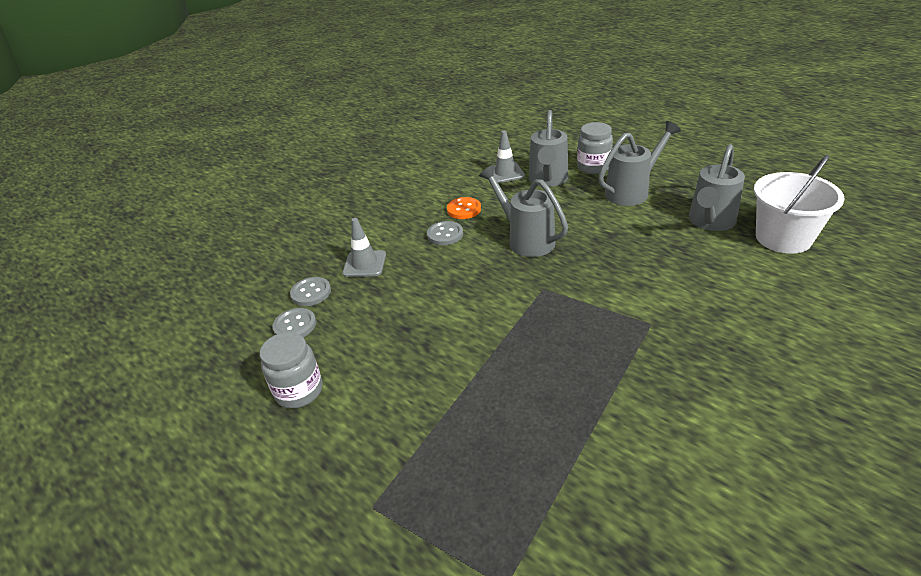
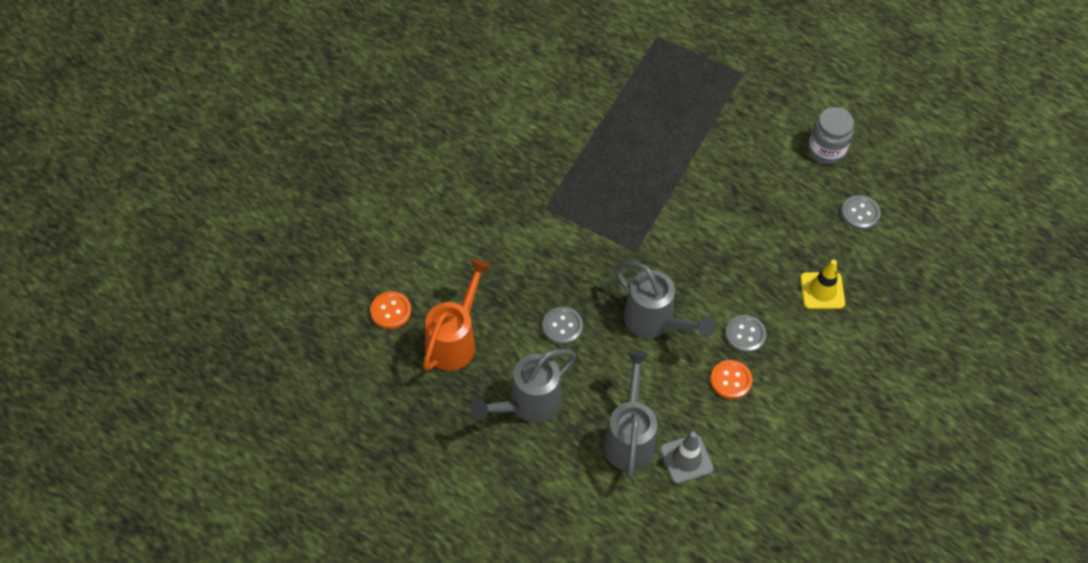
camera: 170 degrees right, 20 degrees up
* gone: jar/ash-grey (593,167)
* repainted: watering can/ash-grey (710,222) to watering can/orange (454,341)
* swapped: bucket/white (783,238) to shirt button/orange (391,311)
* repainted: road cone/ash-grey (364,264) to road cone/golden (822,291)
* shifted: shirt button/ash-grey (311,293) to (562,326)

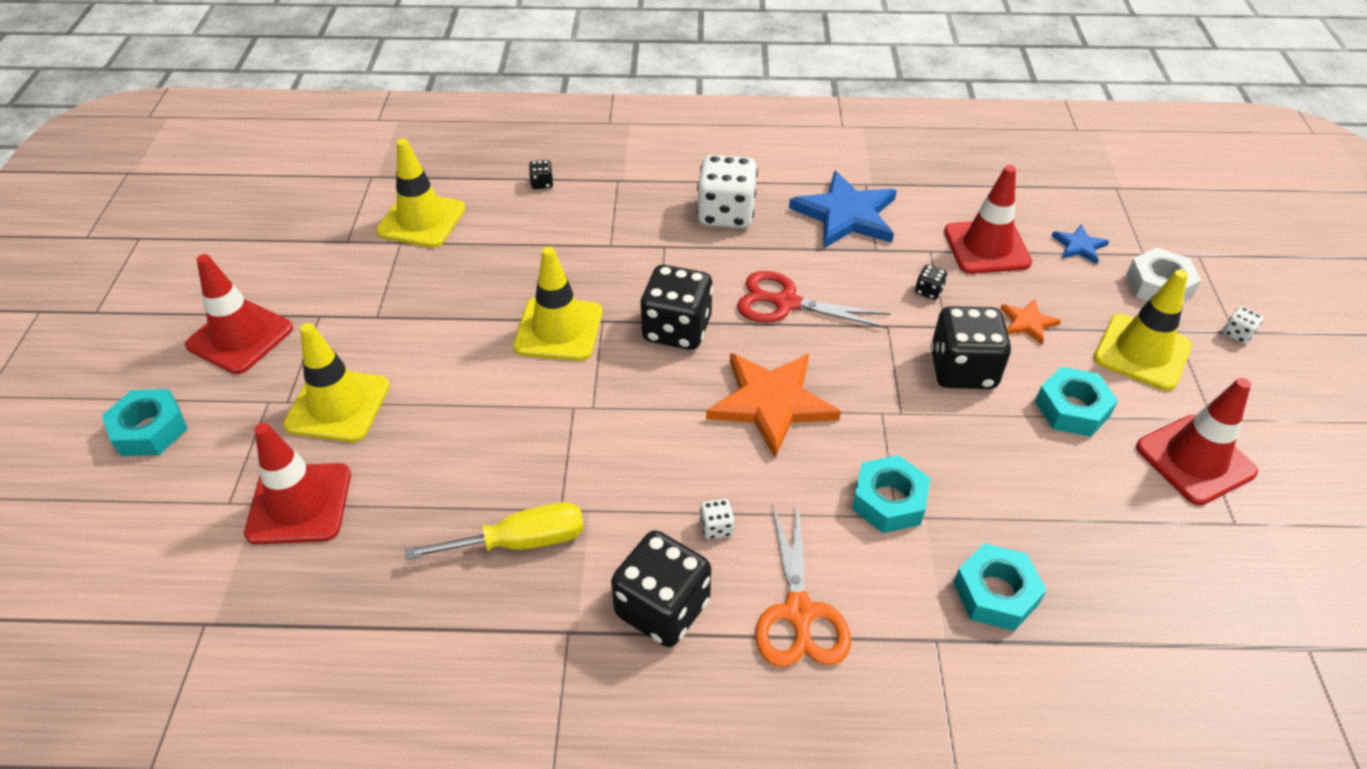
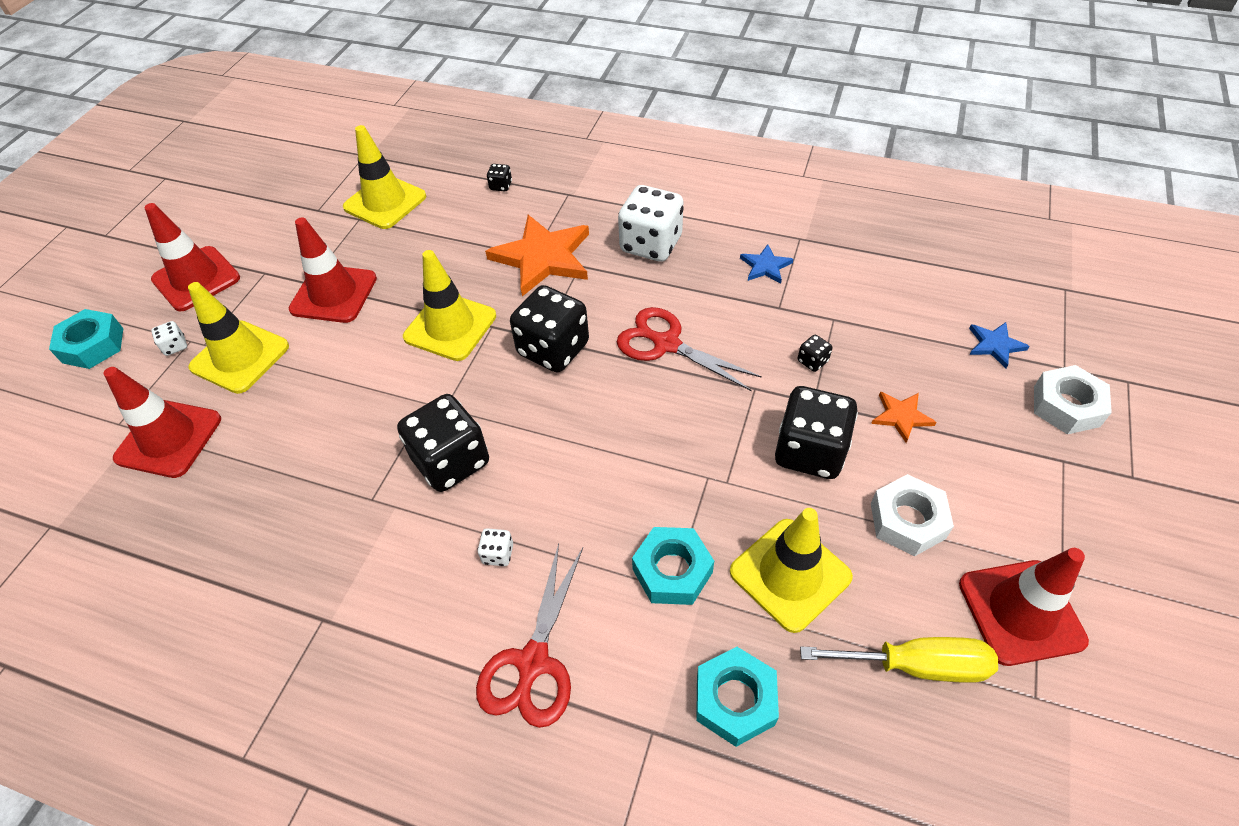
camera: 20 degrees right, 5 degrees up
* shifted: road cone/red (986,247) to (334,294)
* scaled: star/royal blue (846,215) = (765,266) x0.48
* shifted: road cone/golden (1142,352) to (790,574)
* shifted: die/white (1237,334) to (175,346)
* shifted: star/orange (771,403) to (543,257)
* repainted: nut/aqua (1072,409) to nut/white (907,521)
* shifted: flat screwdriver/golden (520,542) to (916,665)
* repainted: scissors/orange (799,613) to scissors/red (533,663)
* shifted: die/jet-black (662,608) to (451,461)

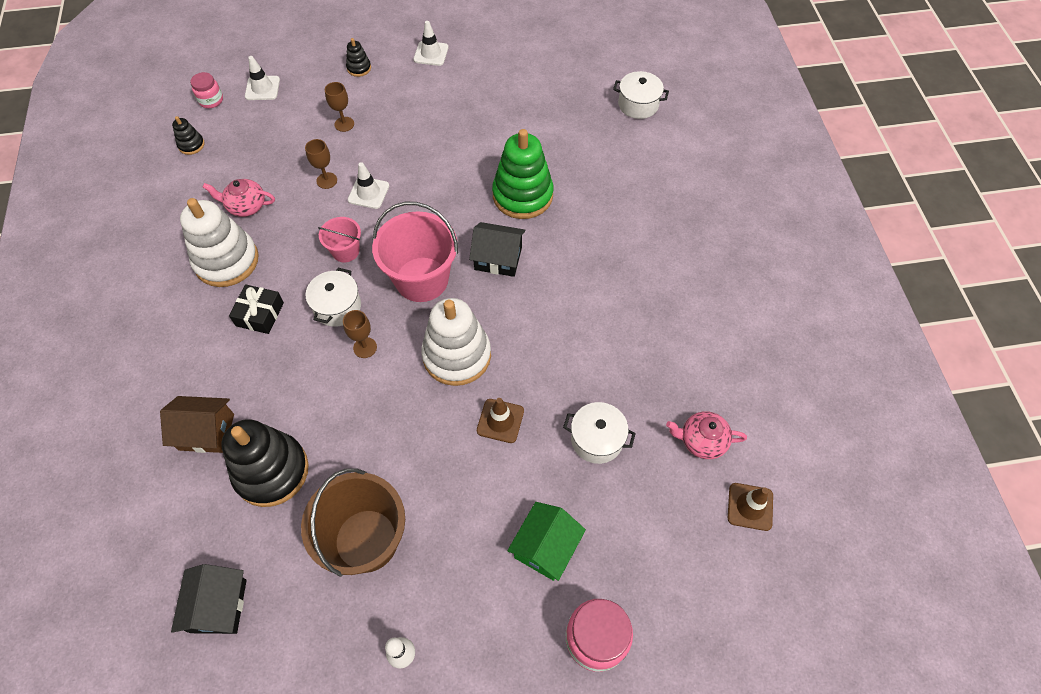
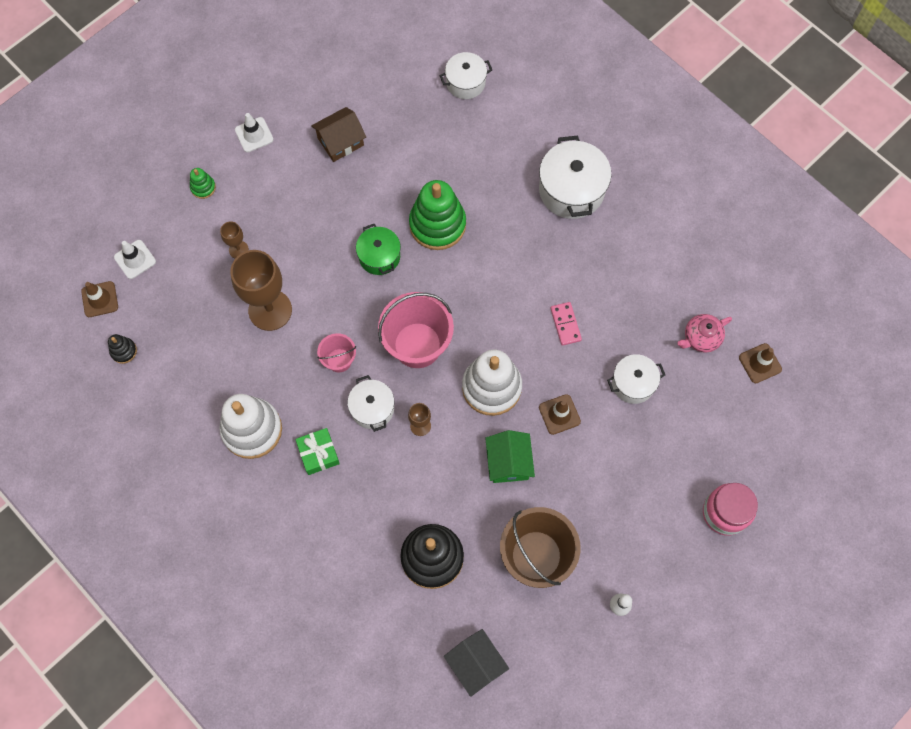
camera: 35 degrees left, 10 degrees up
* repainted: stacking toy/jet-black (359,68) to stacking toy/leaf-green (203,187)
* swapped: jar/pink (211,100) to road cone/dark brown (100,299)
* scaled: wine glass/dark brown (327,180) = (270,310) x2.16
* gone: road cone/white (368,193)
* gone: tea pot/pink (246,206)
* gone: toy house/jet-black (498,258)
* repainted: wrapped gift/jet-black (260,314) to wrapped gift/leaf-green (318,453)
* shifted: toy house/dark brown (206,432) to (340,141)
* shifted: toy house/leaf-green (545,547) to (508,462)
* new: pot/white (571,190)
* new: pot/leaf-green (379,256)
* new: domino/pink (565,324)

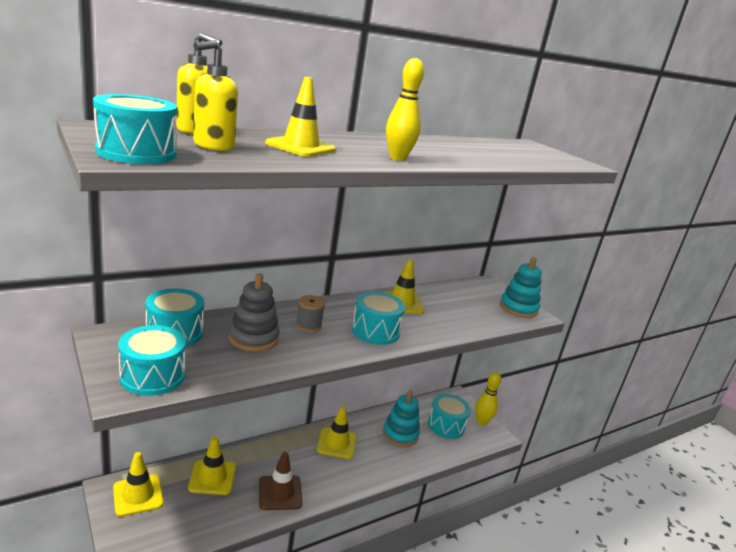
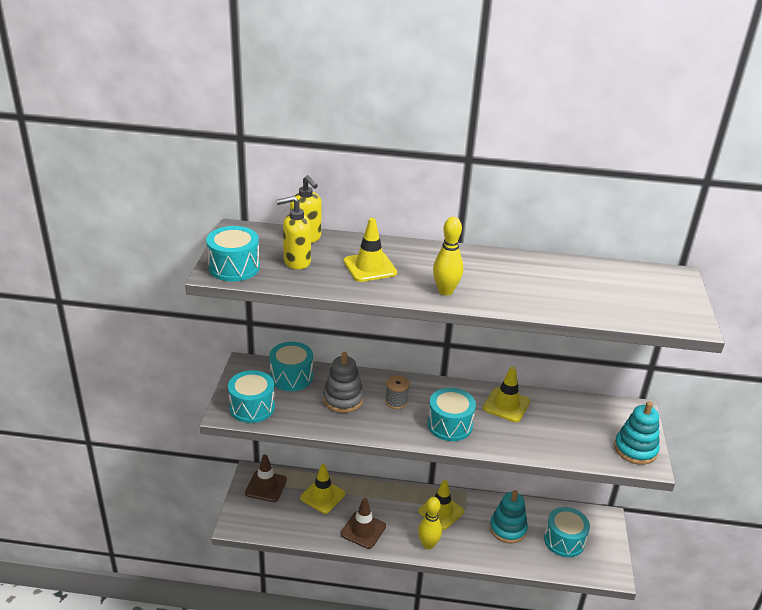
camera: 40 degrees right, 10 degrees up
* shifted: bowling pin/golden (481,422) to (428,544)
* repainted: road cone/golden (138,495) to road cone/dark brown (266,486)

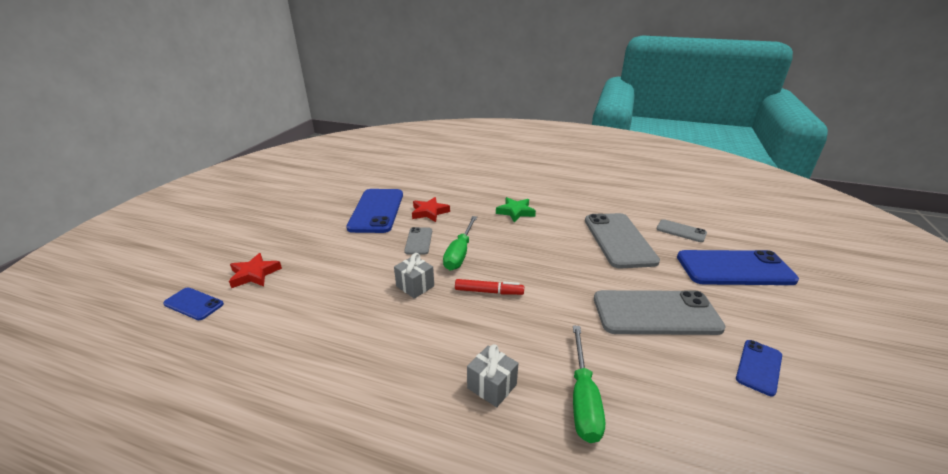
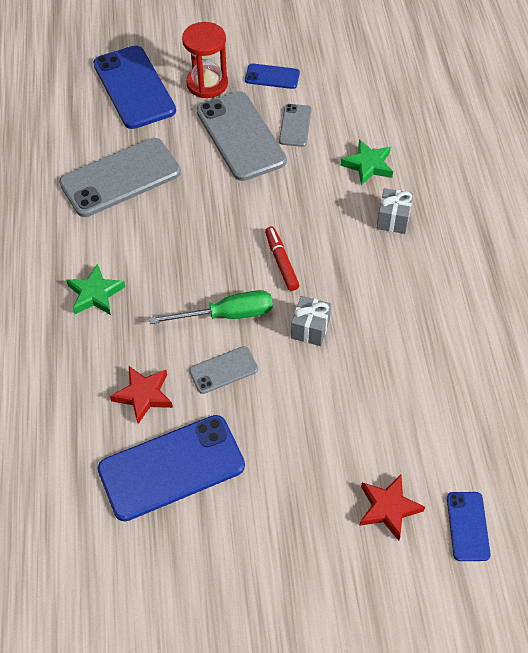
camera: 115 degrees left, 25 degrees up
* shifted: smartphone/ash-grey (681,231) to (295,125)
* swapped: flat screwdriver/leaf-green (583,399) to star/leaf-green (368,165)
* new: hourglass/red (207,84)

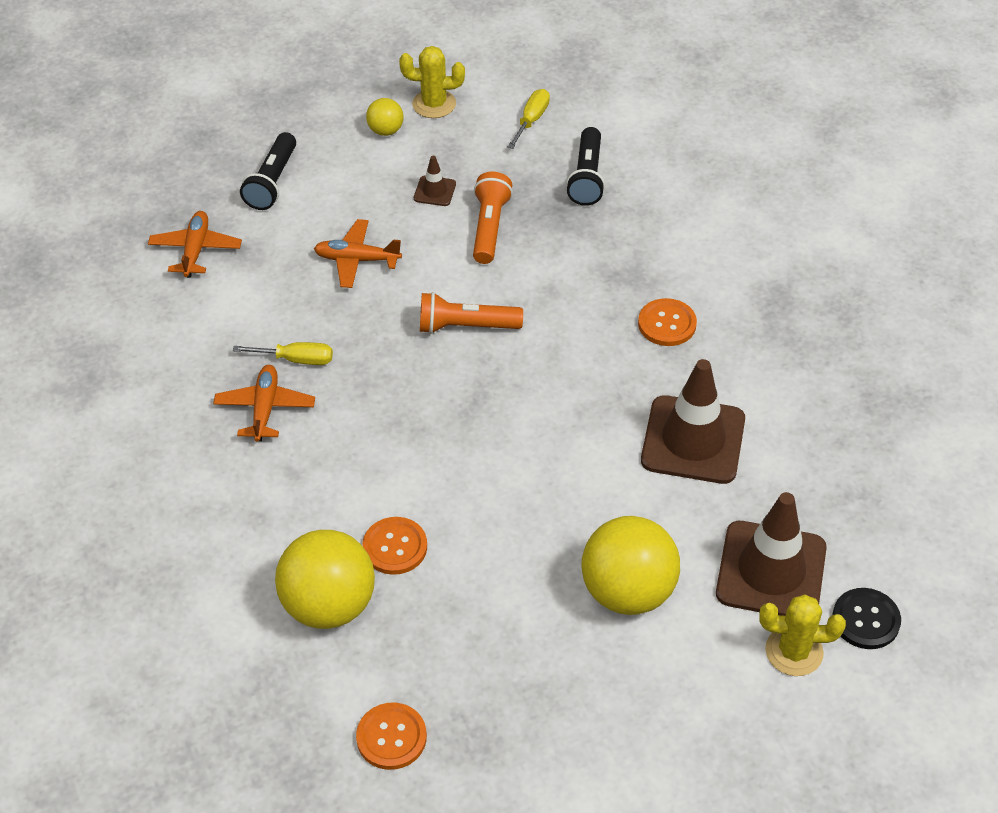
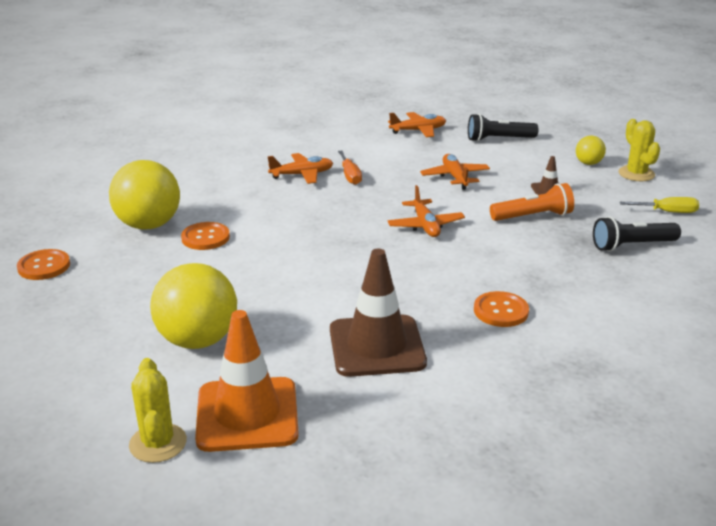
camera: 70 degrees right, 20 degrees down
* swapped: flashlight/orange (466,326) to plane/orange (425,225)
* repainted: flat screwdriver/golden (296,360) to flat screwdriver/orange (350,176)
* repainted: road cone/dark brown (771,571) to road cone/orange (247,414)
* gone: shirt button/jet-black (866,620)

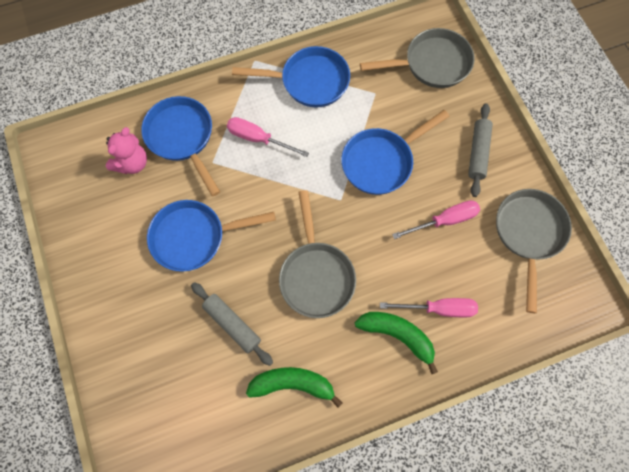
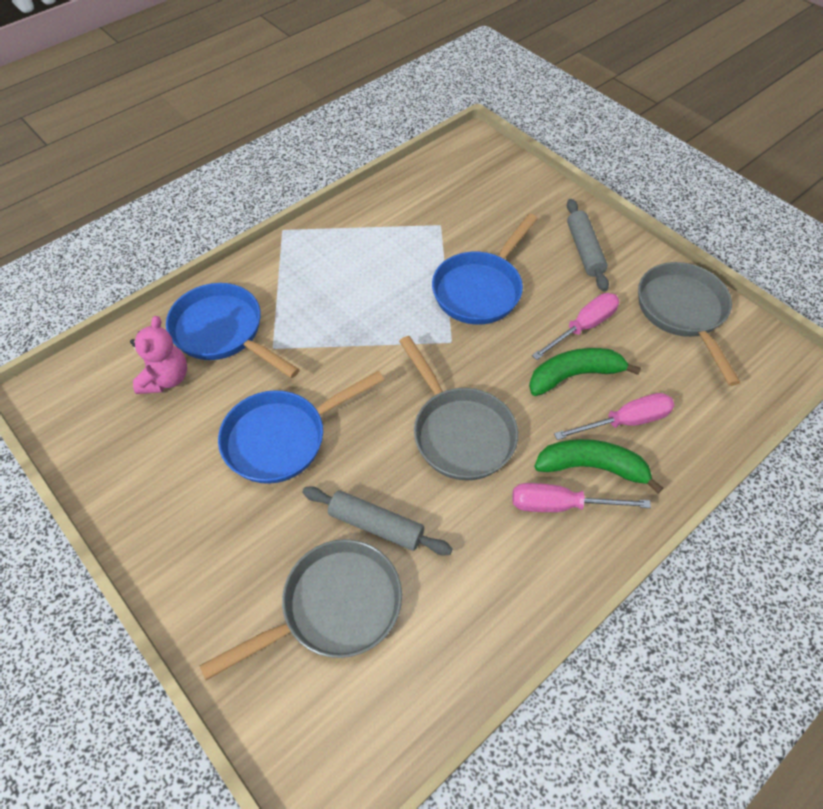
camera: 20 degrees left, 15 degrees down
* shifted: skillet/ash-grey (431,64) to (333,608)
* gone: skillet/royal blue (309,81)
* shifted: flat screwdriver/pink (258,139) to (560,505)
* shifted: toy banana/leaf-green (293,384) to (574,375)

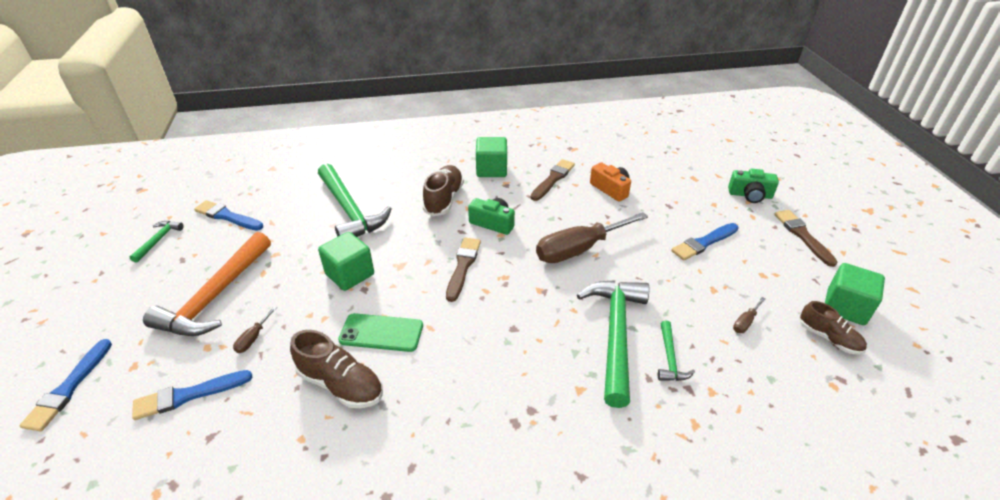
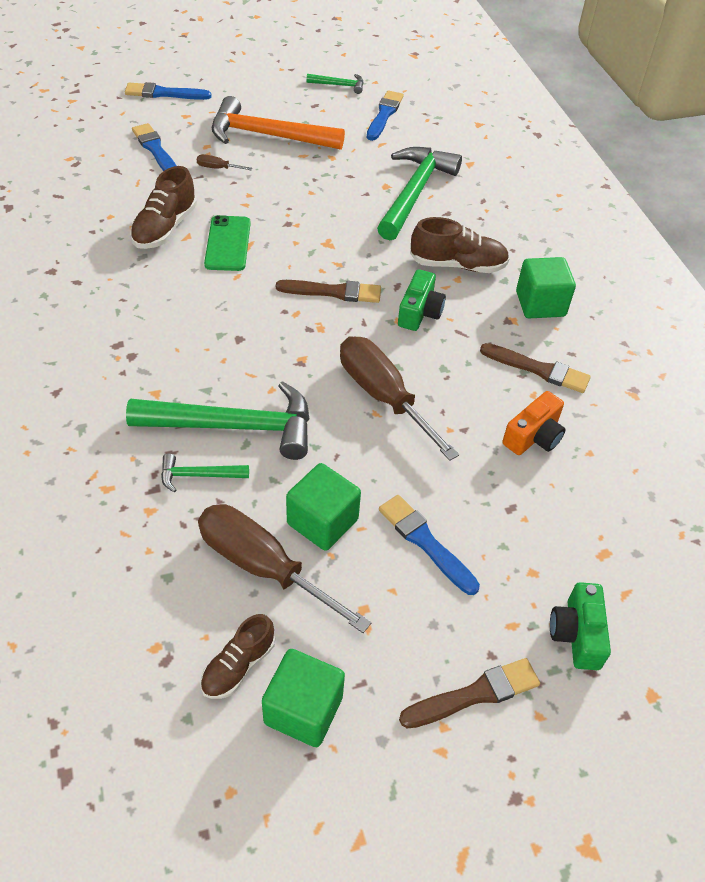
camera: 80 degrees right, 10 degrees up
* rotated: carpenter's hammer/leaf-green (349,211) = (414,193) 150 degrees clockwise
* shifted: block/leaf-green (350,274) to (322,521)
* scaled: flat screwdriver/dark brown (745,322) = (263,566) x2.45

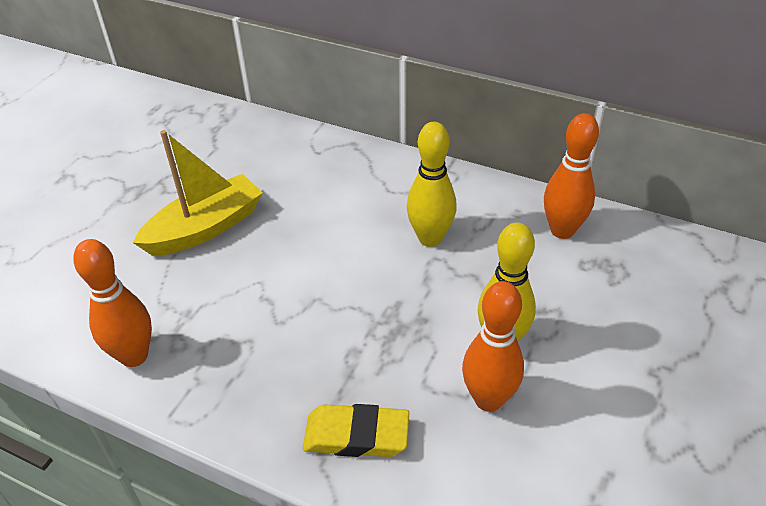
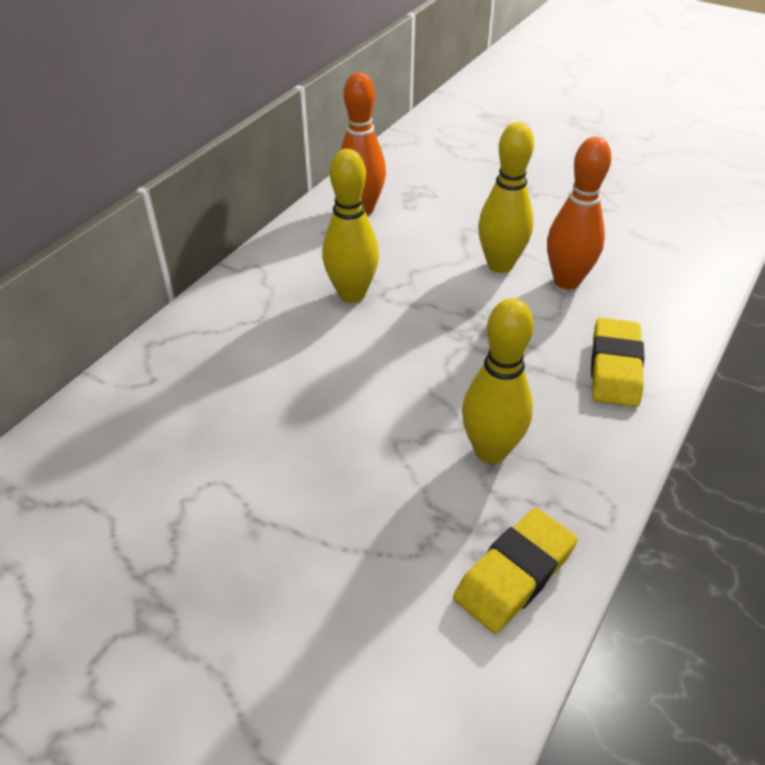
camera: 85 degrees left, 0 degrees up
* gone: sailboat/golden (205,228)
* swapped: bowling pin/orange (134,356) to gum eraser/golden (514,574)
* new: bowling pin/golden (490,451)

